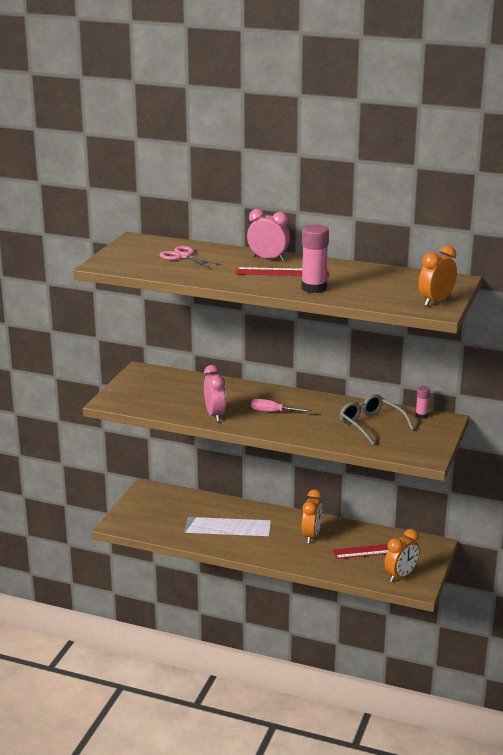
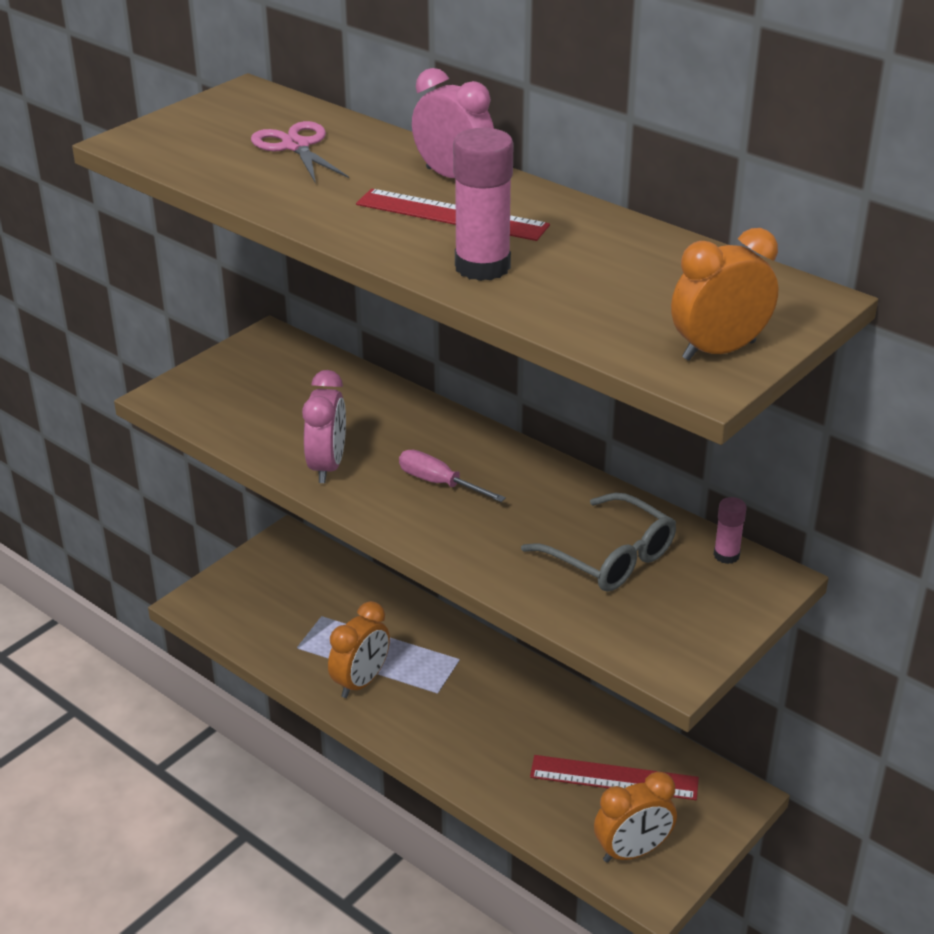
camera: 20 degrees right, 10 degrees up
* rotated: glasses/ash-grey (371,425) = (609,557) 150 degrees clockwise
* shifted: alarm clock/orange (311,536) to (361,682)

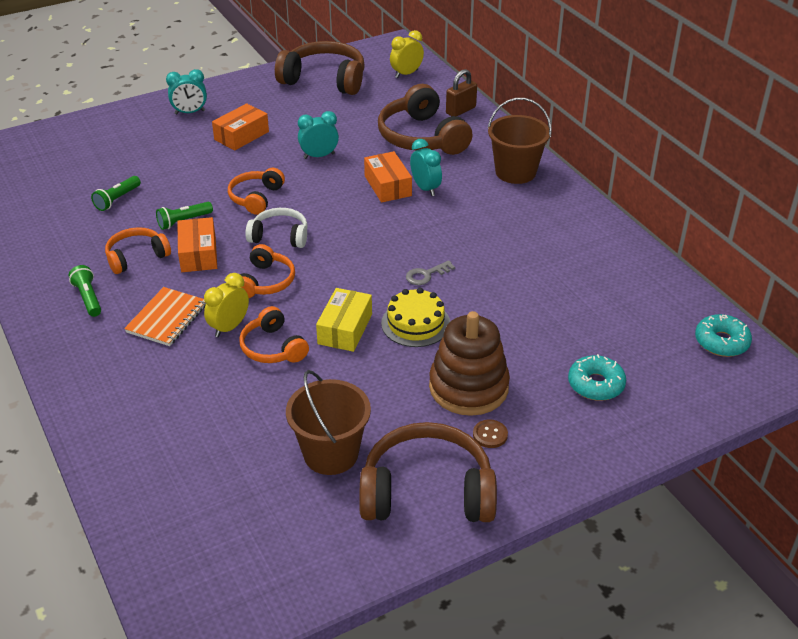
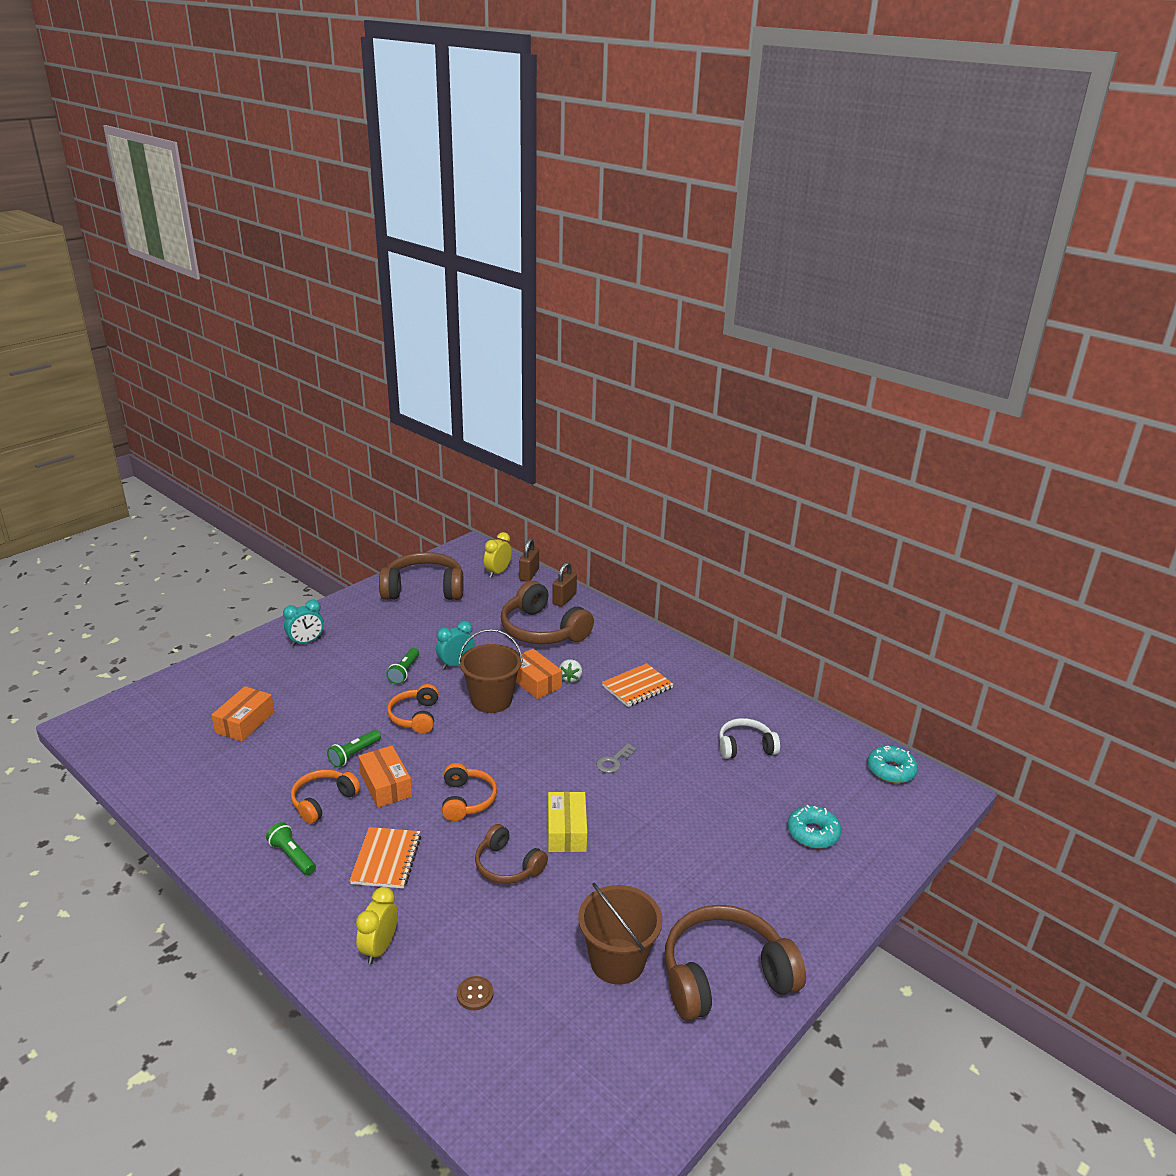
camera: 20 degrees left, 10 degrees down
* shifted: bucket/dark brown (515,172) to (491,700)
* shifted: package/orange (241,136) to (245,722)
* swapped: alarm clock/aqua (425,188) to toy strawberry/white (570,678)
* shifted: flashlight/leaf-green (117,199) to (404,672)
* shifted: over-ear headphones/white (280,236) to (745,747)
* shifted: alarm clock/golden (229,327) to (379,948)
* gone: layer cake/golden (415,323)
* repainted: over-ear headphones/orange (273,348) to over-ear headphones/dark brown (507,866)
* gone: stacking toy/dark brown (468,387)
* shifted: shirt button/dark brown (490,435) to (475,994)
* new: lock/dark brown (529,575)
* new: notepad/orange (637,687)

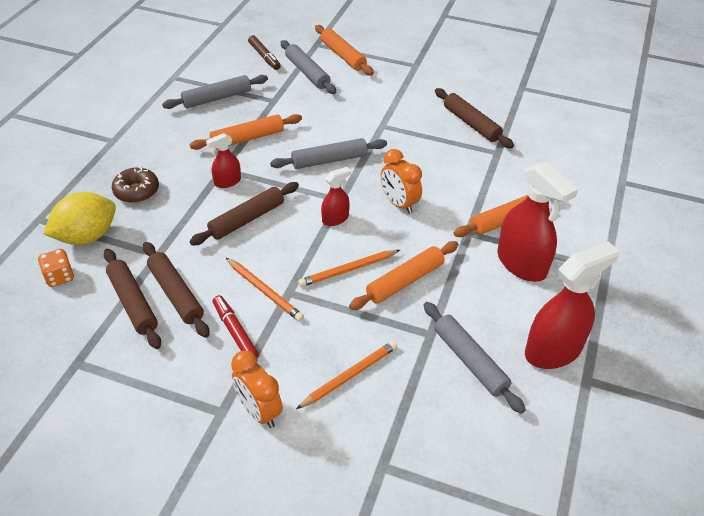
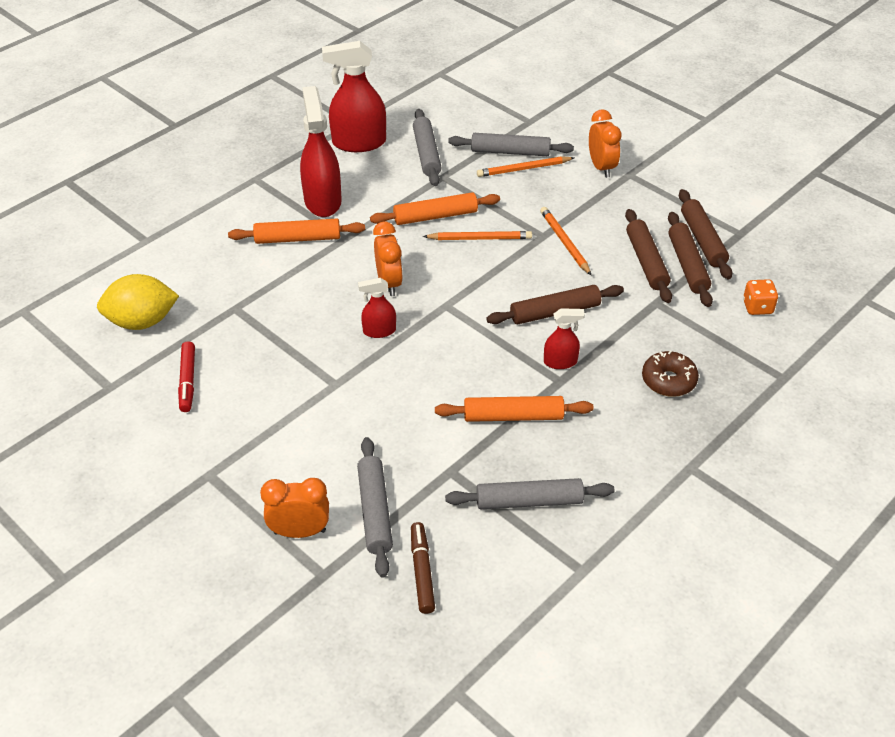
camera: 155 degrees left, 0 degrees up
* swapped: dough roller/orange (342,56) to alarm clock/orange (300,532)
* shifted: dough roller/dark brown (471,124) to (703,240)
* shifted: dough roller/ash-grey (329,160) to (510,152)
* shifted: sprayer/red (335,219) to (379,331)
* shifted: toy lemon/golden (87,236) to (142,322)
* shifted: felt pen/red (235,332) to (188,381)

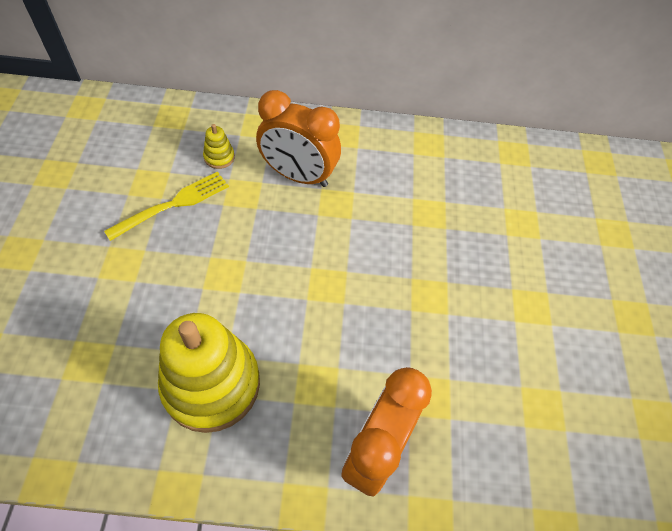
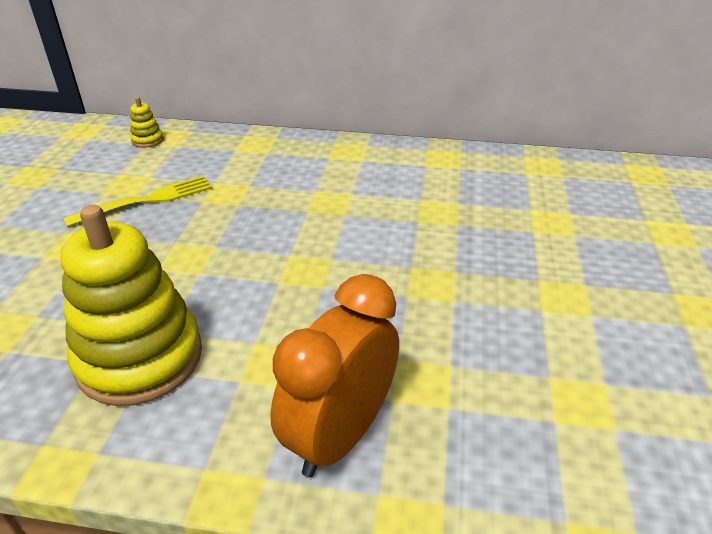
camera: 10 degrees right, 20 degrees down
* gone: alarm clock/orange (298,176)
* shifted: stacking toy/golden (219,157) to (147,140)

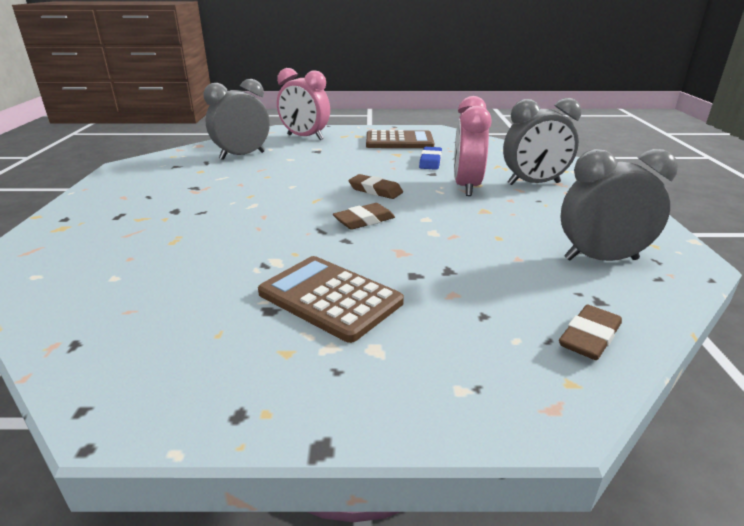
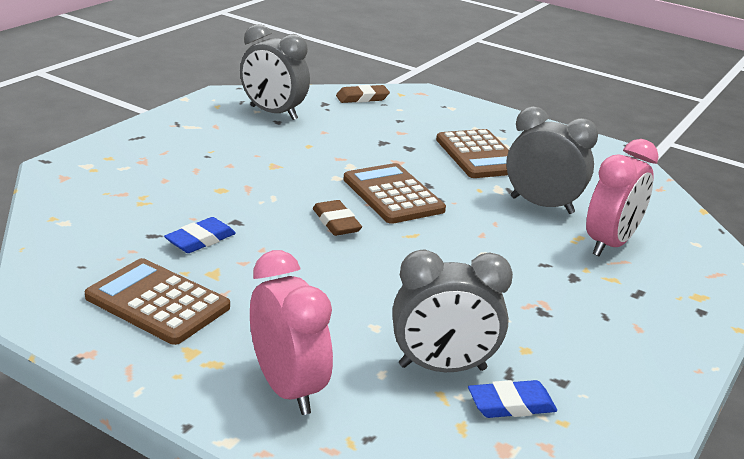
camera: 150 degrees left, 0 degrees up
* shifted: alarm clock/pink (466,187) to (610,244)
* shifted: alarm clock/ash-grey (533,183) to (542,205)
* swapped: gum eraser/dark brown (364,220) to pocket calculator/dark brown (393,195)
* new: gum eraser/royal blue (511,404)

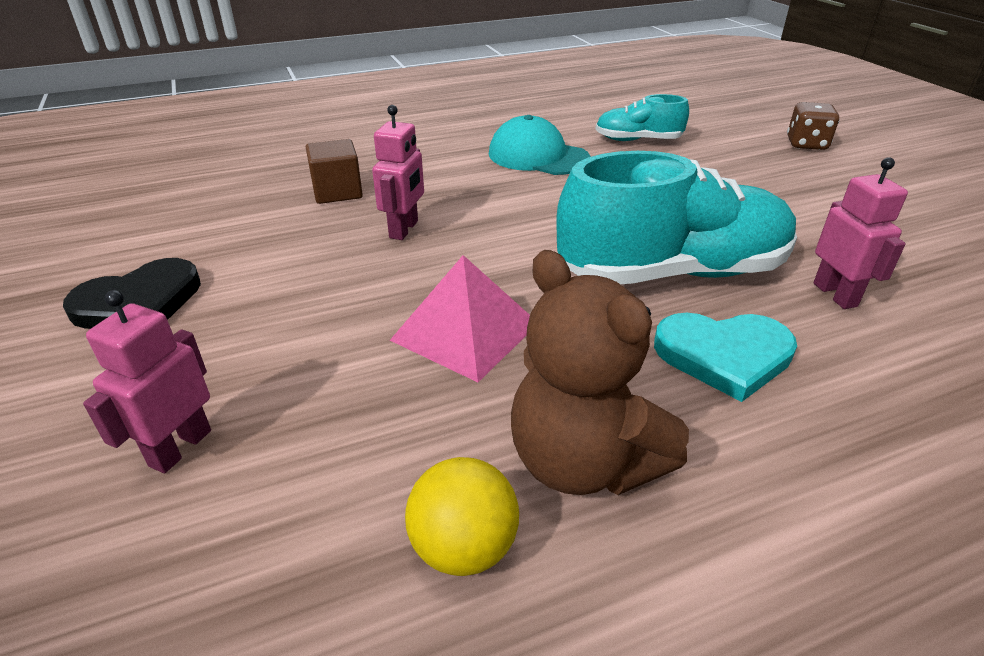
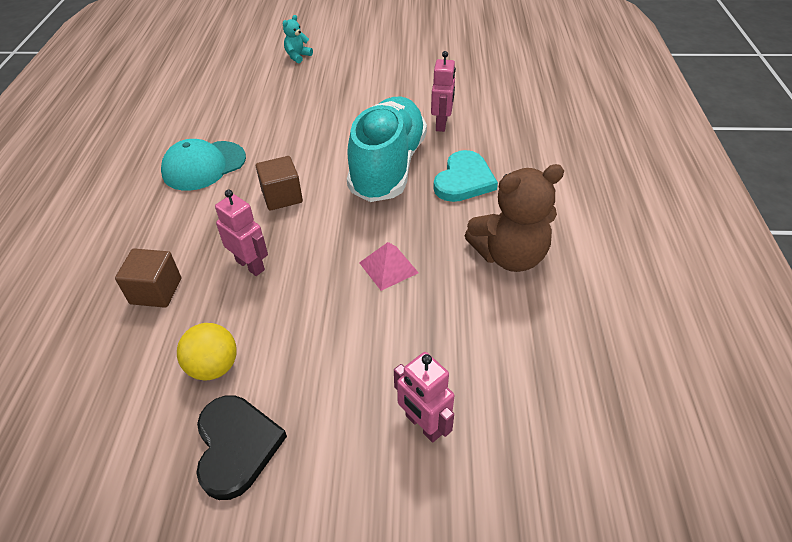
camera: 65 degrees left, 10 degrees up
* gone: sneaker/aqua (638,140)
* swapped: die/dark brown (806,144) to teddy bear/aqua (298,56)
* rotated: toy robot/pink (835,295) = (441,124) 90 degrees clockwise
* scaled: pyramid shape/pink (465,331) = (388,267) x0.65
* shifted: sphere/golden (463,547) to (214,366)
* new: block/dark brown (282,196)

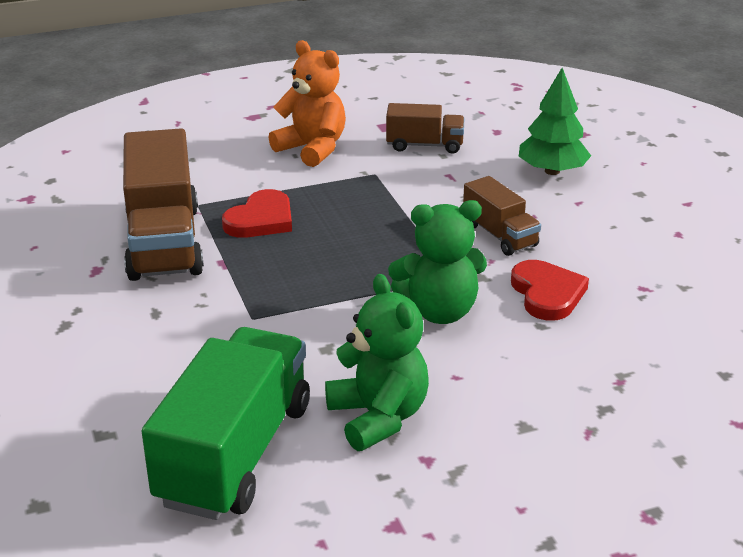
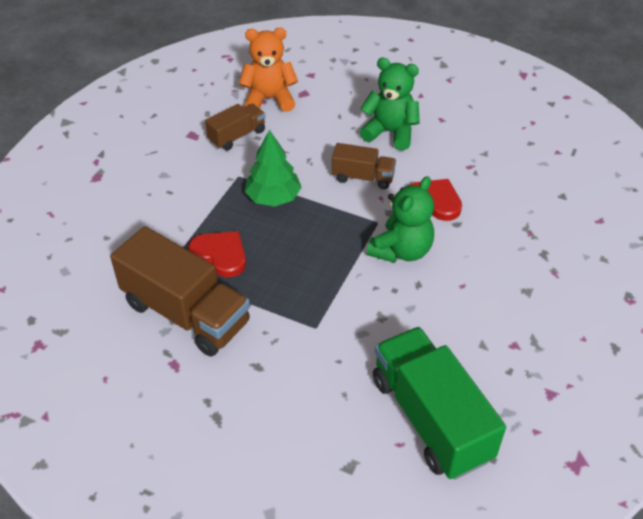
camera: 45 degrees left, 15 degrees up
* shifted: teddy bear/orange (312,149) to (269,99)
* shifted: fir tree/leaf-green (552,171) to (273,197)
* rotated: heart/red (261,220) = (220,255) 45 degrees counterclockwise
* shifted: teddy bear/leaf-green (378,417) to (390,132)

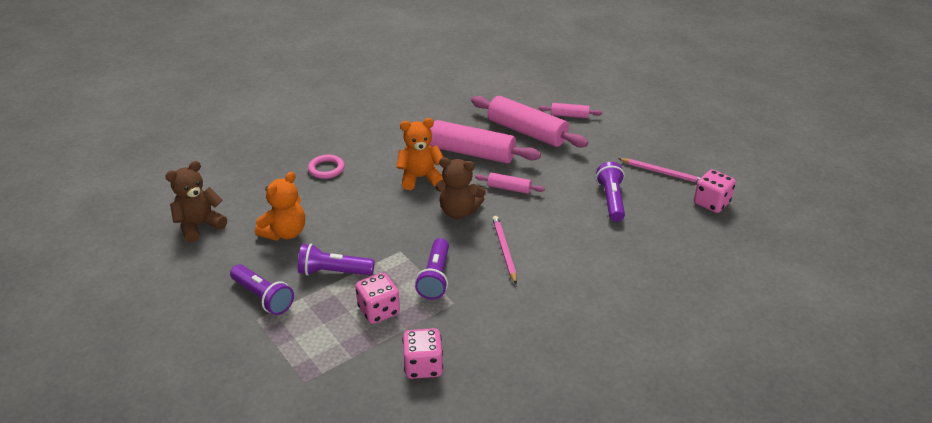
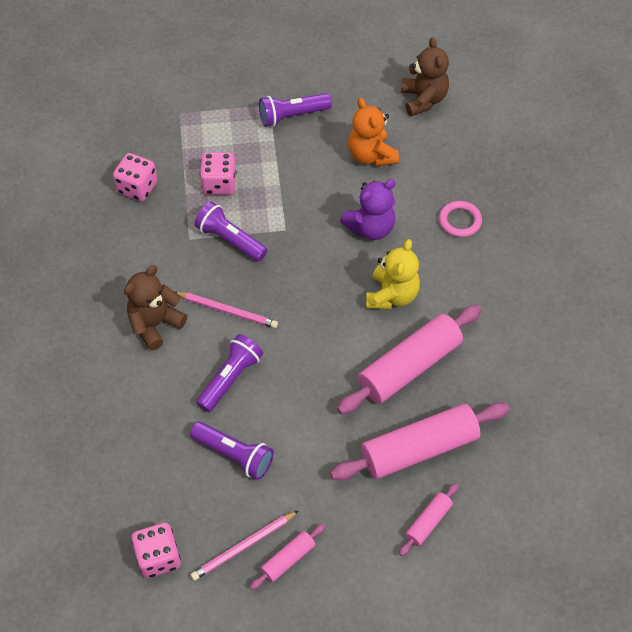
camera: 120 degrees right, 20 degrees up
* repainted: teddy bear/orange (420,178) to teddy bear/golden (392,295)
* shifted: teddy bear/dark brown (459,211) to (155,324)
* shifted: dough roller/pink (509,188) to (288,559)
* shifted: flashlight/violet (333,272) to (230,378)
* new: teddy bear/violet (370,228)

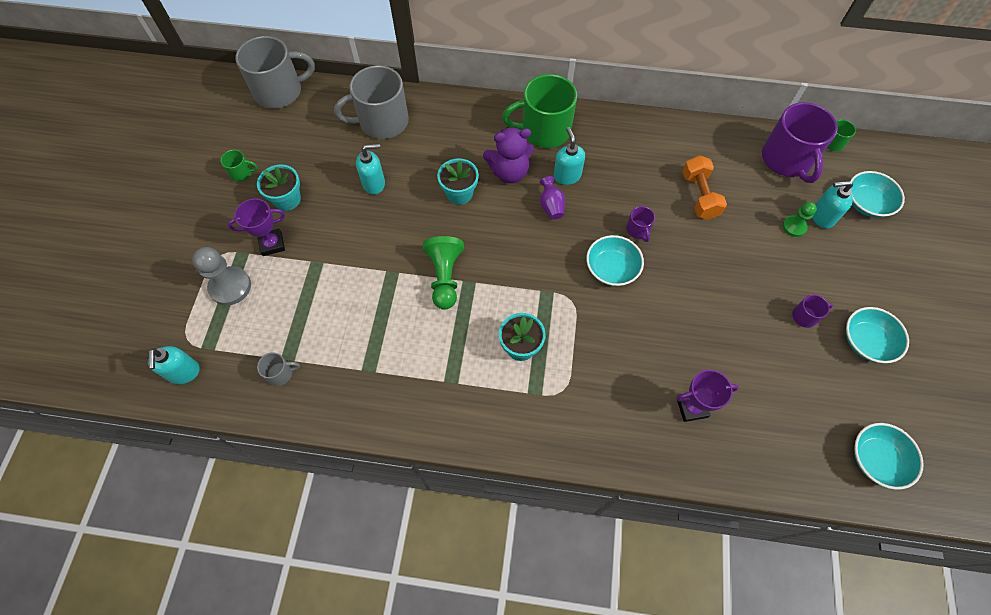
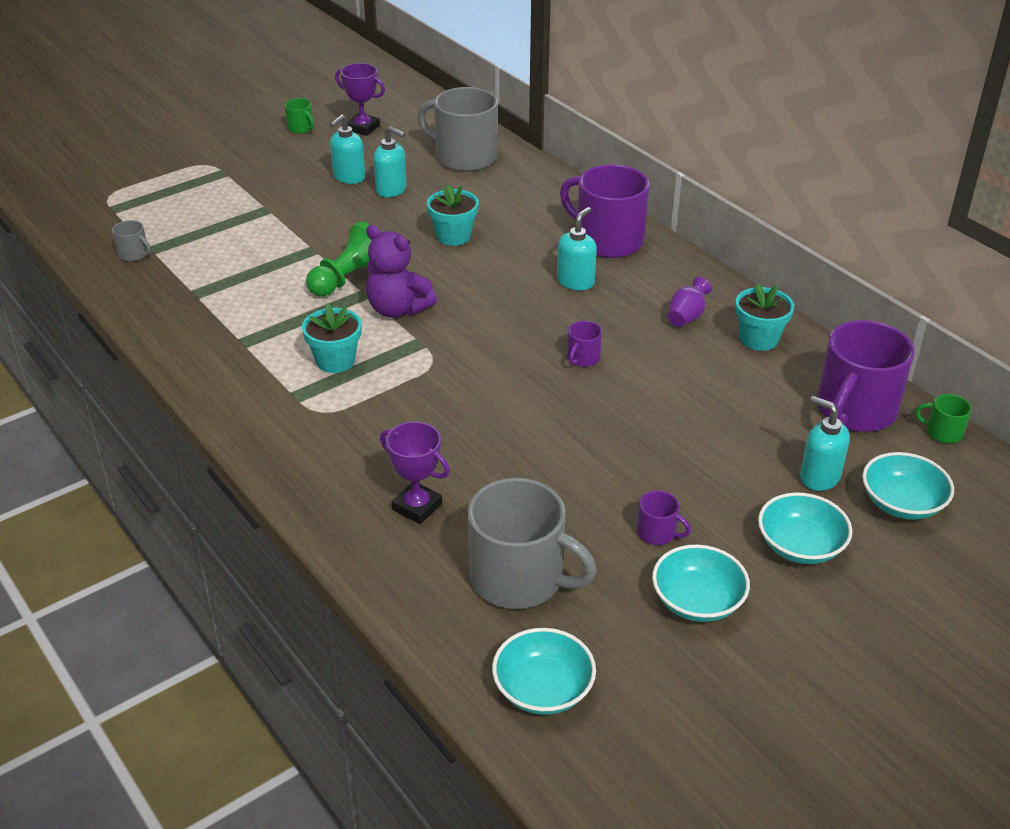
camera: 45 degrees right, 25 degrees down
* shifted: tea mug/ash-grey (280,91) to (519,578)
* repainted: tea mug/leaf-green (544,130) to tea mug/violet (607,240)
* shifted: teddy bear/violet (509,172) to (397,309)
* gone: free weight/orange (699,196)
* shifted: flower pot/aqua (287,199) to (759,339)
* shifted: vase/violet (551,206) to (686,317)
* shifted: trophy/violet (272,244) to (363,128)
* gone: pawn/leaf-green (794,227)
* shifted: bowl/aqua (611,268) to (800,546)
* gone: pawn/ash-grey (230,287)
* shifted: soap pump/aqua (184,372) to (349,177)

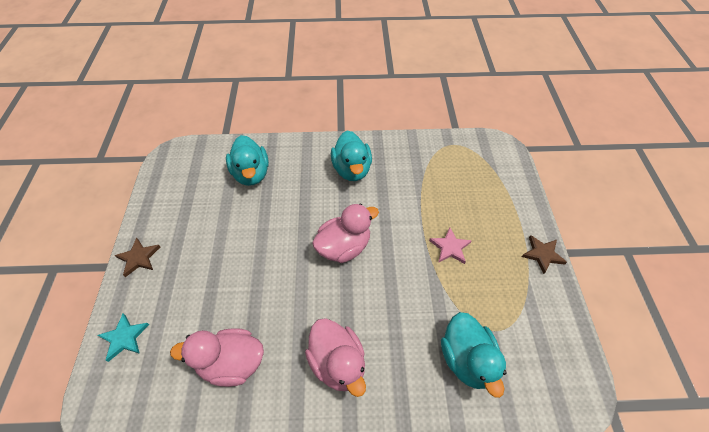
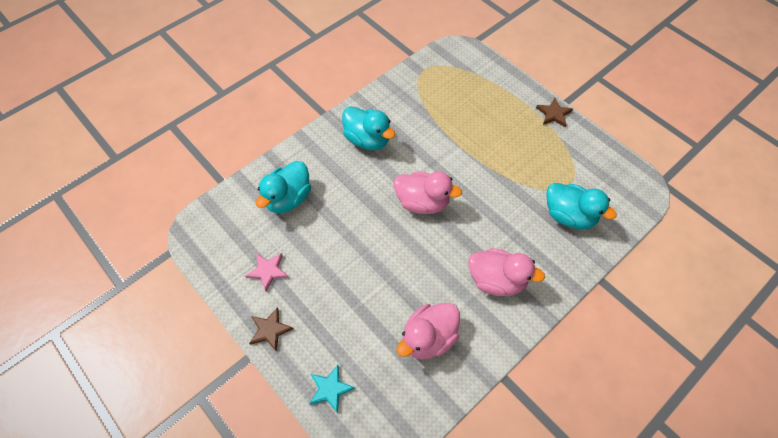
camera: 40 degrees left, 5 degrees up
* rotated: duck/aqua (251,174) = (288,198) 90 degrees clockwise
* rotated: duck/pink (344,247) = (422,202) 90 degrees clockwise
* shifted: star/pink (450,247) to (268,271)

